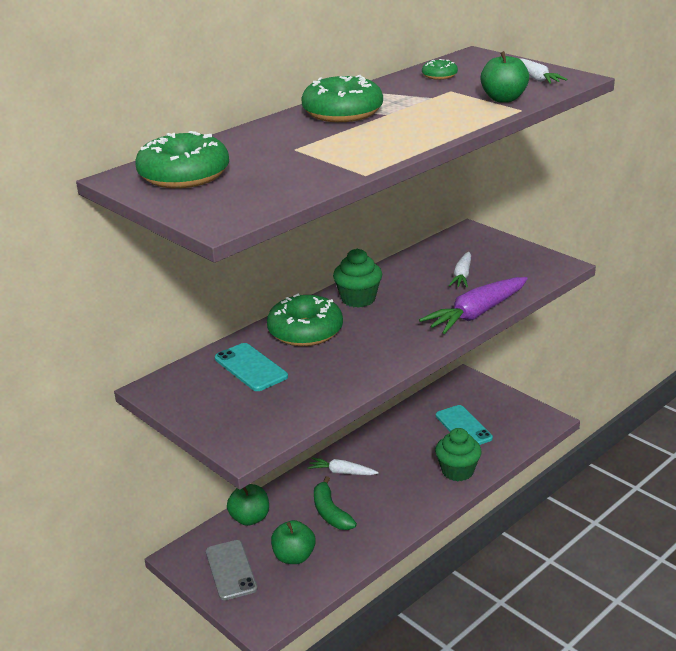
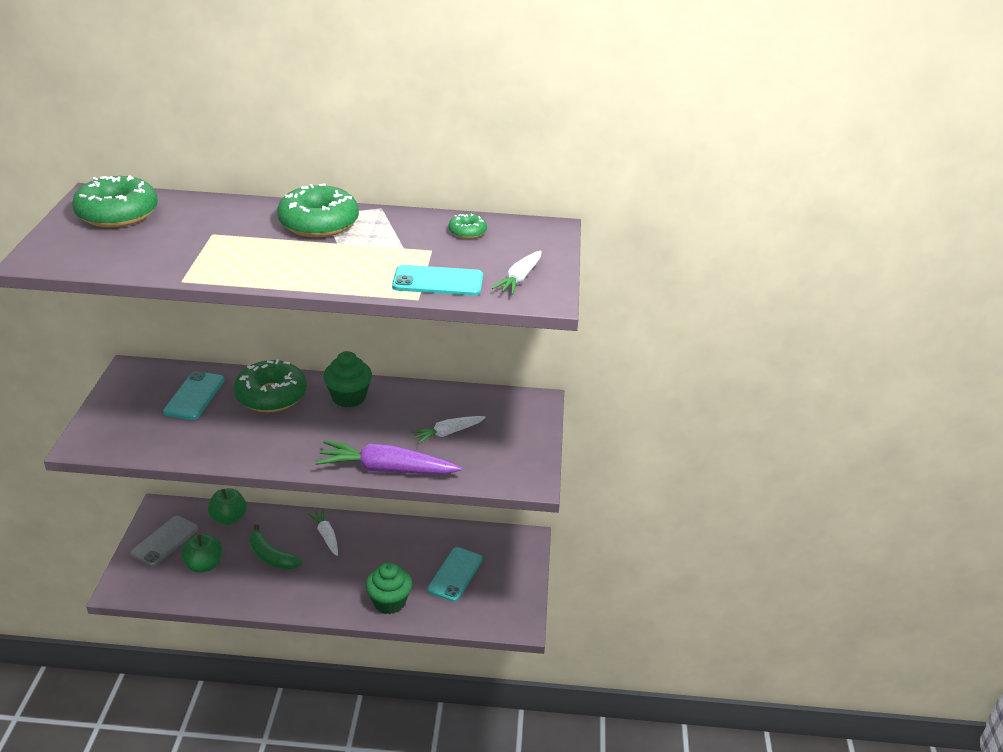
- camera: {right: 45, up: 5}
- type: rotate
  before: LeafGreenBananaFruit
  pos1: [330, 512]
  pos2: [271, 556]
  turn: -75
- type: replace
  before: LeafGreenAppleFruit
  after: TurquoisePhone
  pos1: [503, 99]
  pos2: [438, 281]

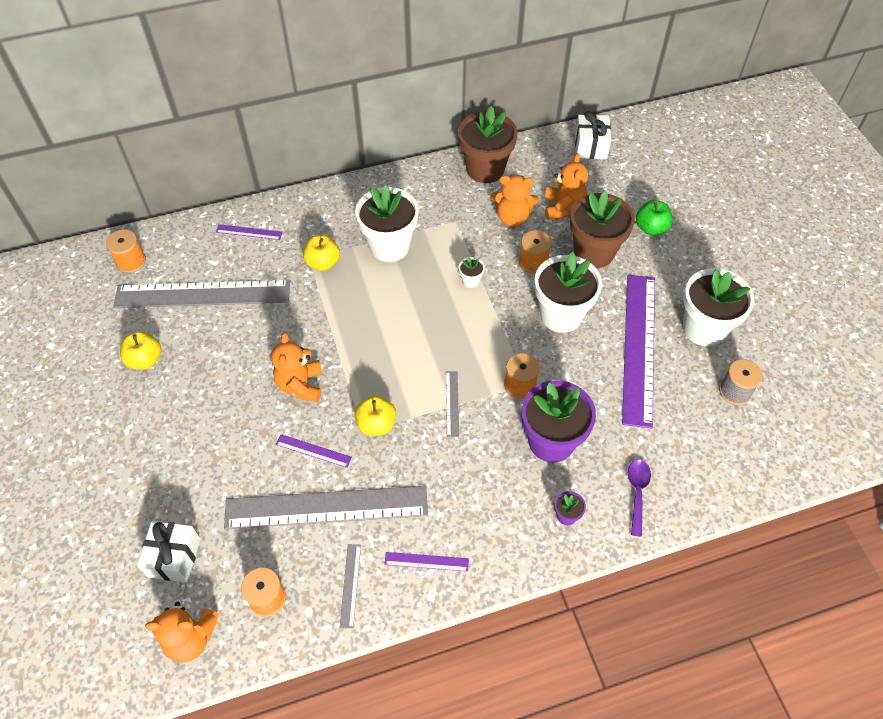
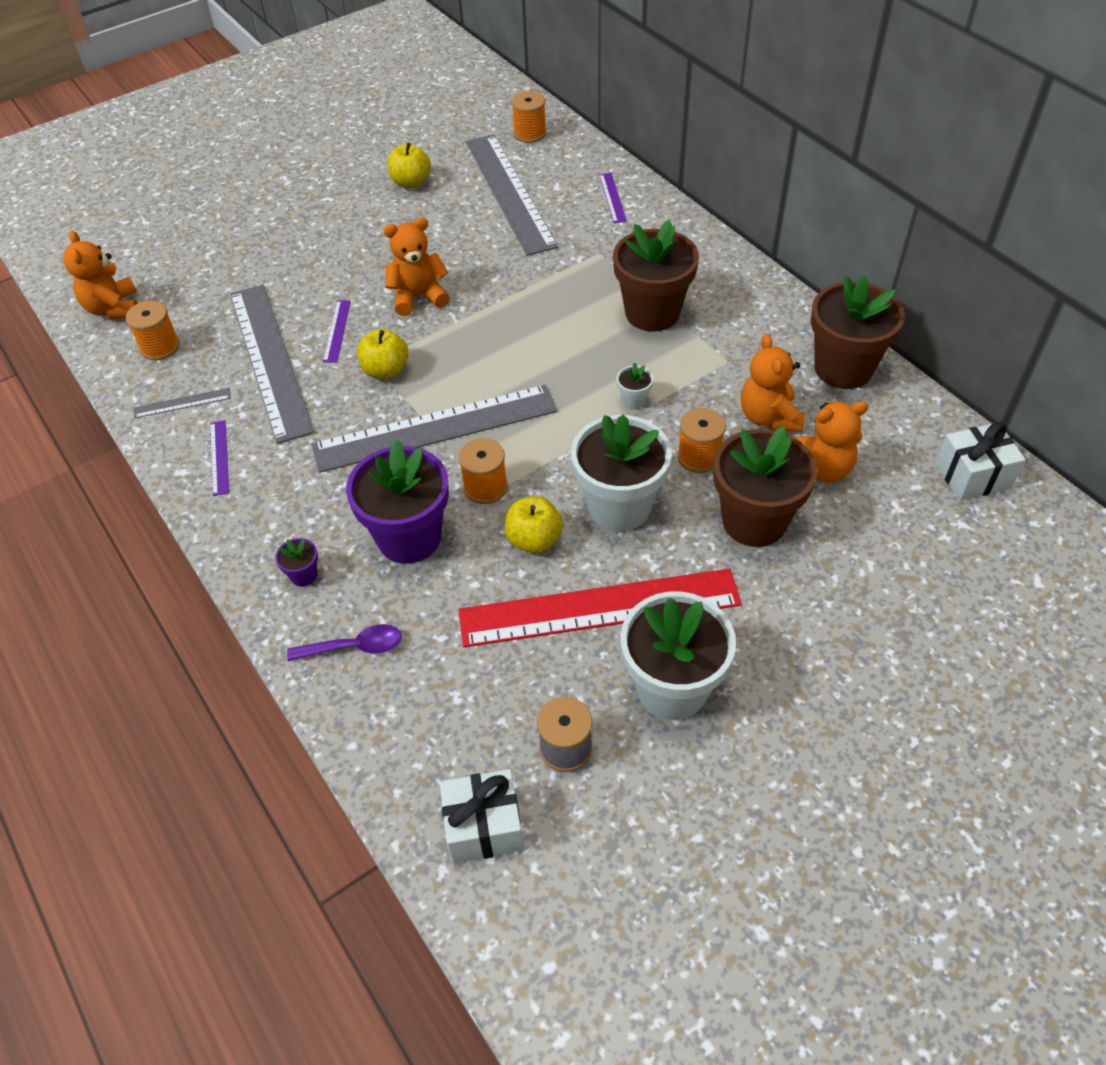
- camera: {right: 75, up: -5}
- type: resize
  before: GreyStraightedge
  pos1: [452, 403]
  pos2: [435, 428]
  scale: 2.49
- type: move
  before: PureWhiteWrappedGift
  pos1: [174, 557]
  pos2: [484, 827]
- type: recolor
  before: PurpleStraightedge
  after: RedStraightedge
  pos1: [638, 347]
  pos2: [599, 607]
- type: move
  before: YellowAppleFruit
  pos1: [323, 263]
  pos2: [534, 539]
- type: recolor
  before: PureWhiteFlowerPot
  after: DarkBrownFlowerPot
  pos1: [389, 246]
  pos2: [652, 313]
- type: delete
  before: LeafGreenAppleFruit
  pos1: [651, 228]

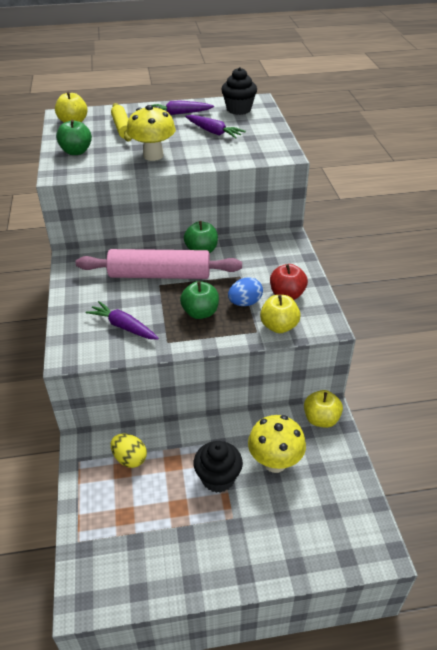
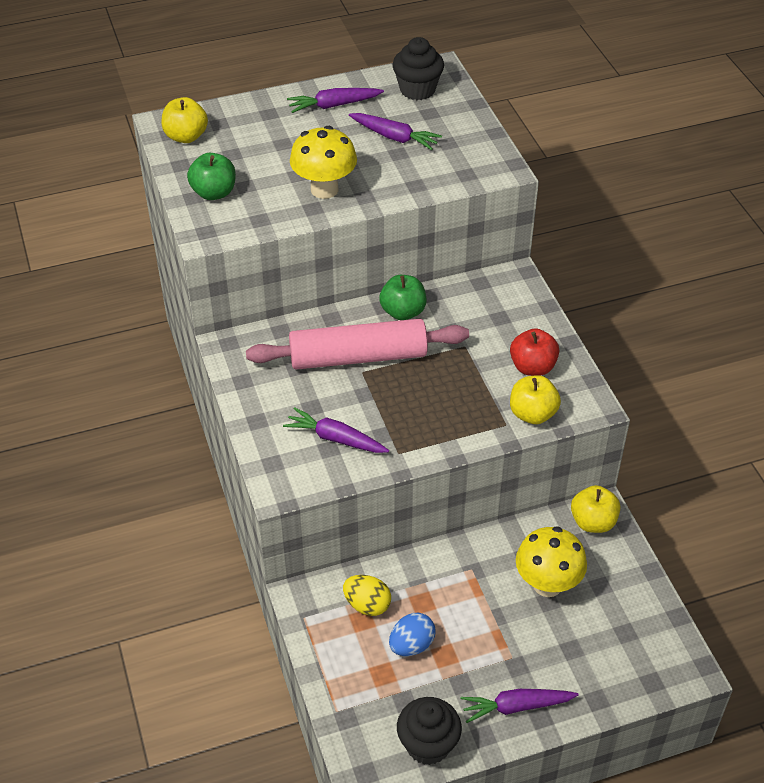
- camera: {right: -10, up: 5}
- type: move
  before: BlueEgg
  pos1: [245, 303]
  pos2: [411, 645]
- type: move
  before: EbonyFairyCake
  pos1: [218, 478]
  pos2: [428, 744]
- type: insert
  after: PurpleRootVegetable
  pos2: [516, 707]
- type: delete
  before: YellowDoughRoller
  pos1: [122, 128]
- type: delete
  before: LeafGreenAppleFruit
  pos1: [200, 313]

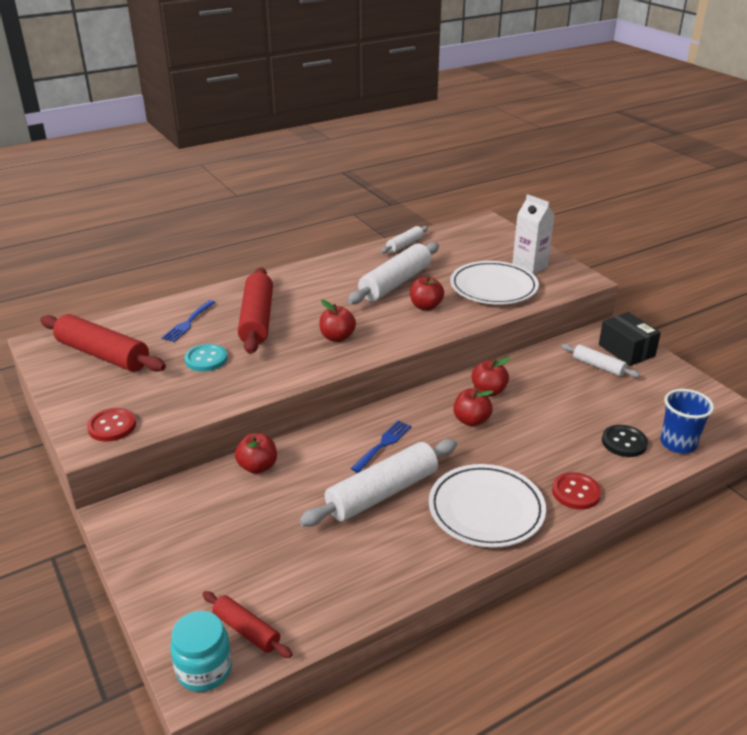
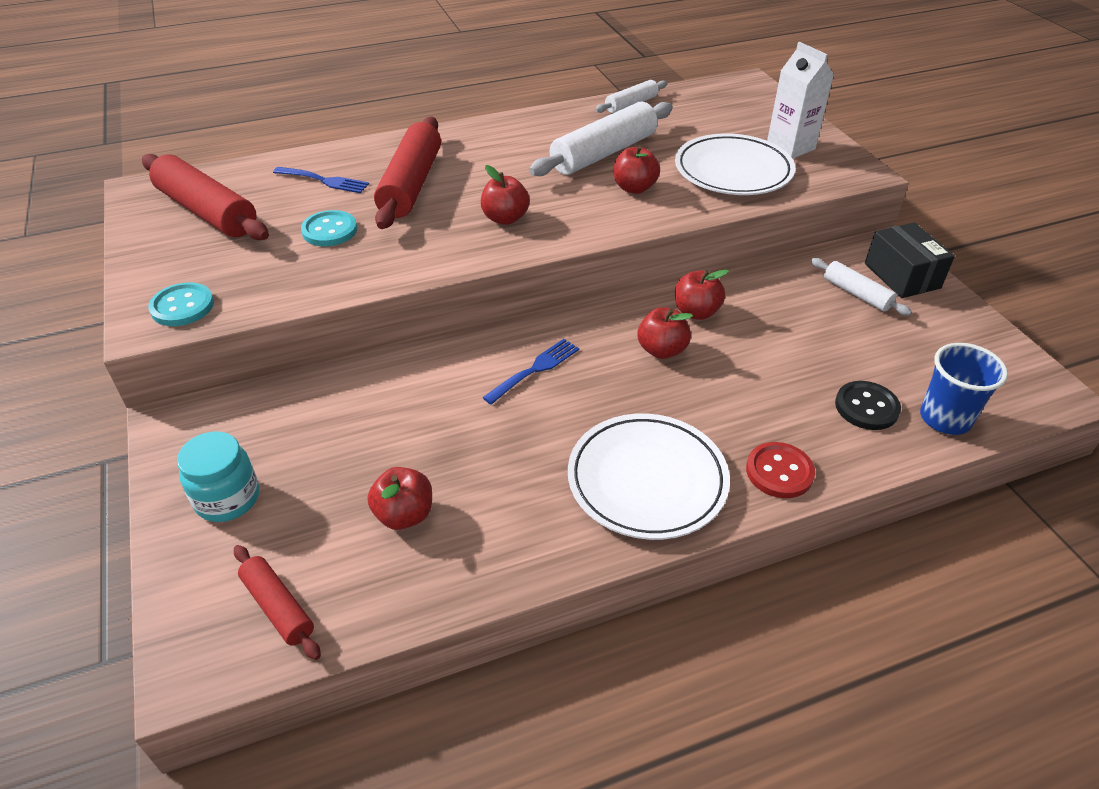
- camera: {right: 10, up: 10}
- type: recolor
  before: RedButton
  after: TurquoiseButton
  pos1: [112, 426]
  pos2: [182, 306]
- type: move
  before: TurquoiseJar
  pos1: [204, 669]
  pos2: [227, 499]
- type: rotate
  before: BlueDinnerFork
  pos1: [188, 323]
  pos2: [324, 181]
  turn: -105
- type: move
  before: RedAppleFruit
  pos1: [257, 467]
  pos2: [404, 515]
- type: delete
  before: PureWhiteDoughRoller
  pos1: [382, 493]

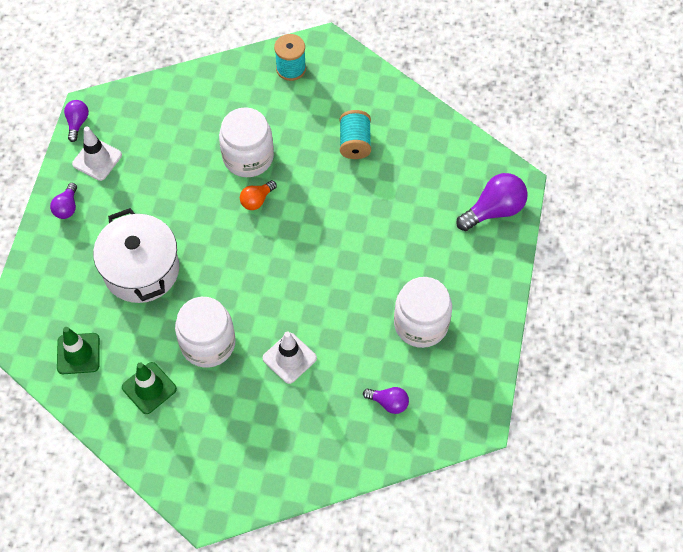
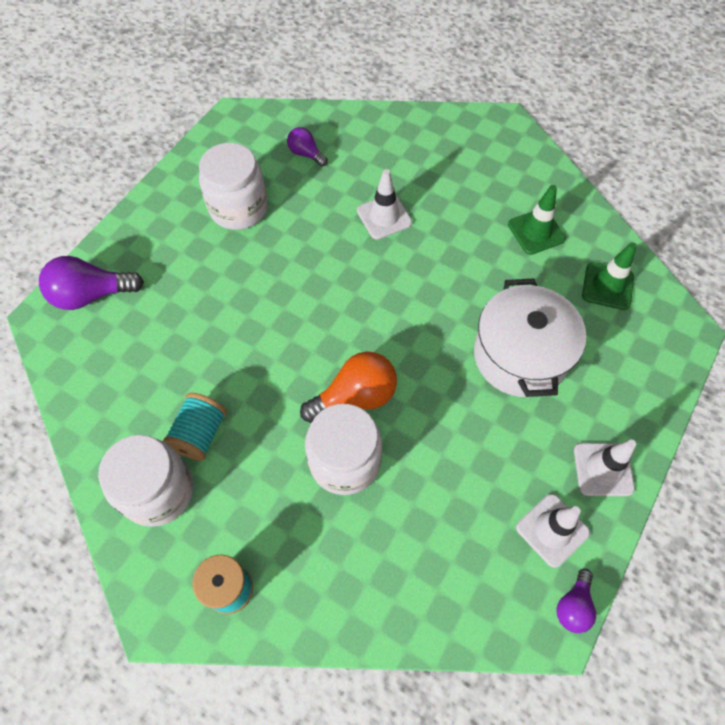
- camera: {right: -160, up: 0}
- type: move
  before: PureWhiteJar
  pos1: [208, 343]
  pos2: [158, 491]
- type: resize
  before: OrangeColouredBulb
  pos1: [257, 200]
  pos2: [355, 397]
  scale: 1.75
- type: replace
  before: PurpleBulb
  after: PureWhiteRoadCone
  pos1: [67, 207]
  pos2: [603, 469]

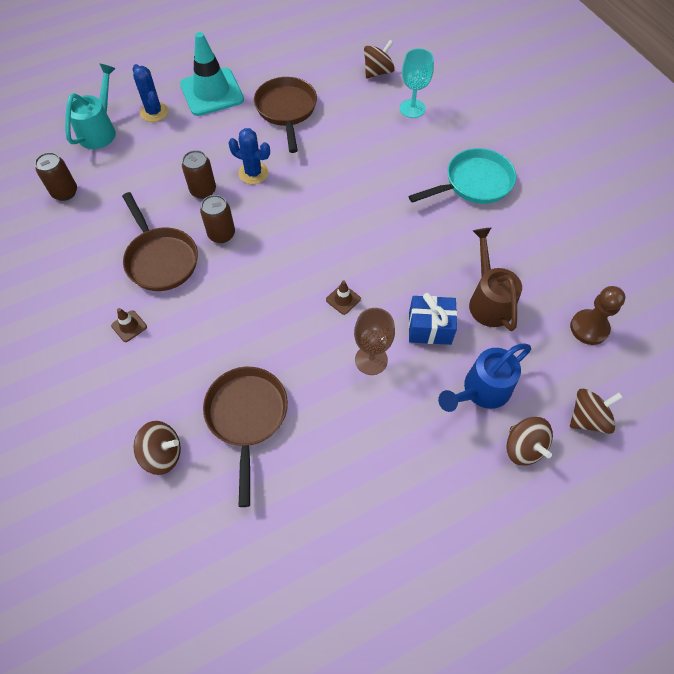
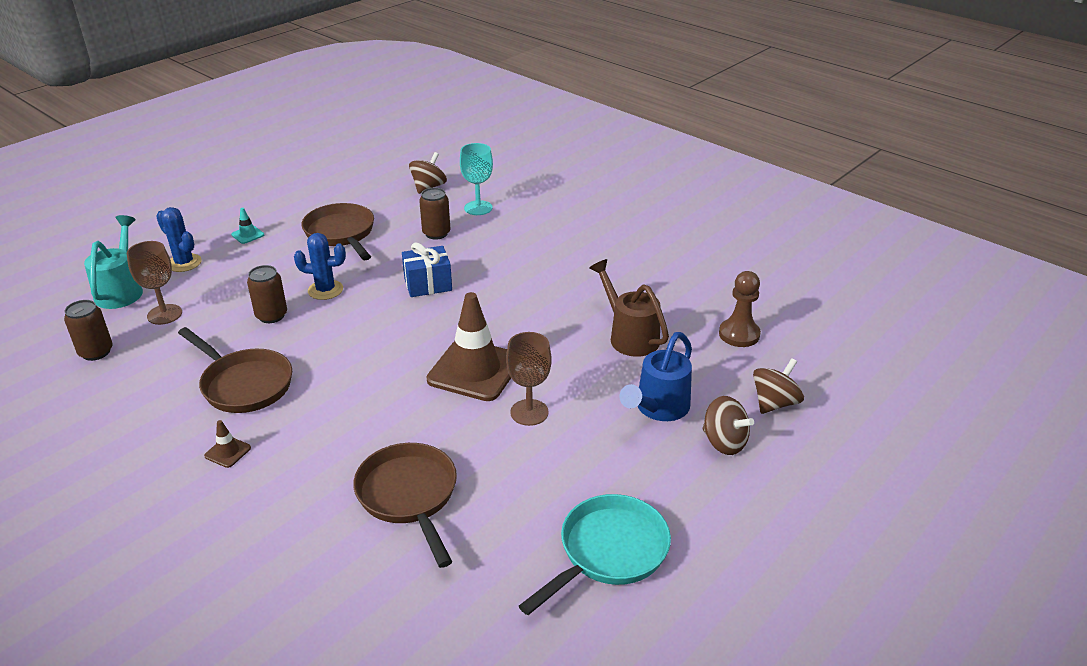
- camera: {right: -20, up: -25}
- type: insert
  after: DarkBrownGoblet
  pos2: [164, 314]
- type: resize
  before: TurquoiseRoadCone
  pos1: [212, 92]
  pos2: [248, 235]
  scale: 0.41
- type: move
  before: BlueWrappedGift
  pos1: [429, 328]
  pos2: [428, 284]
- type: move
  before: DarkBrownCan
  pos1: [221, 234]
  pos2: [436, 233]
- type: resize
  before: DarkBrownRoadCone
  pos1: [343, 299]
  pos2: [474, 370]
  scale: 2.46
- type: move
  before: TurquoiseFryingPan
  pos1: [474, 183]
  pos2: [608, 552]
- type: delete
  before: DarkBrownSpinningTop
  pos1: [162, 454]

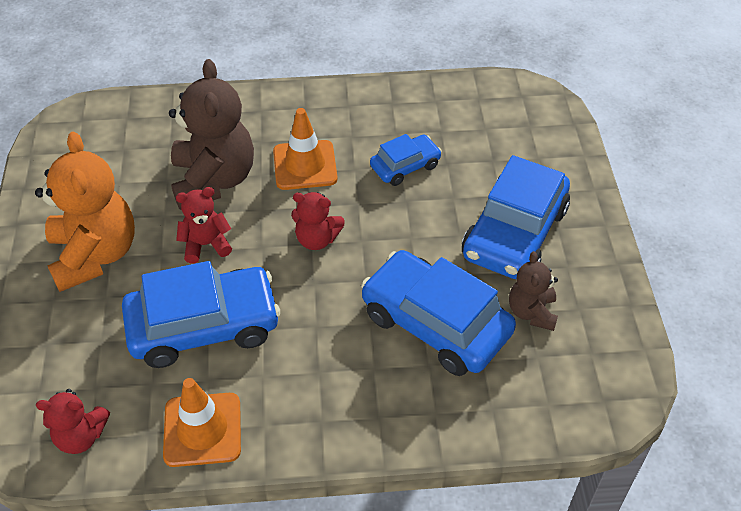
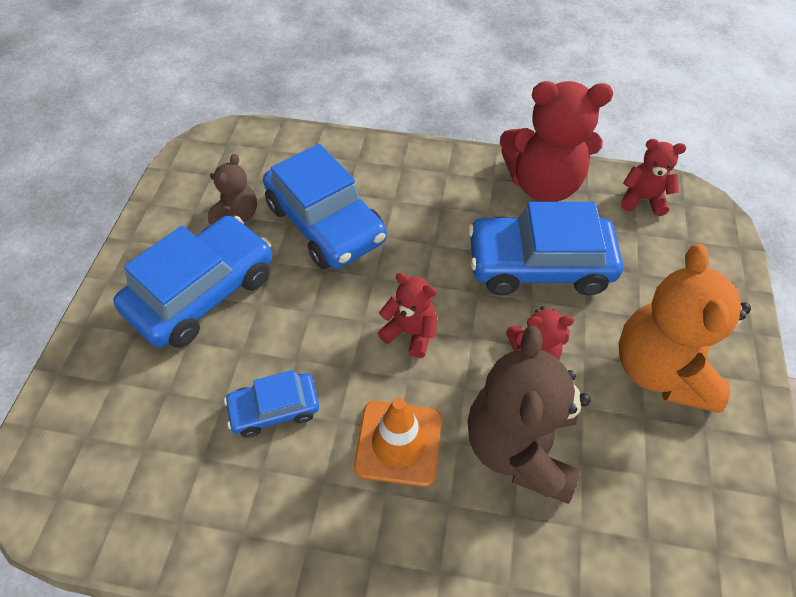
- camera: {right: -165, up: 5}
- type: replace
  before: OrangeColouredRoadCone
  after: RedStuffedBear
  pos1: [202, 429]
  pos2: [542, 184]

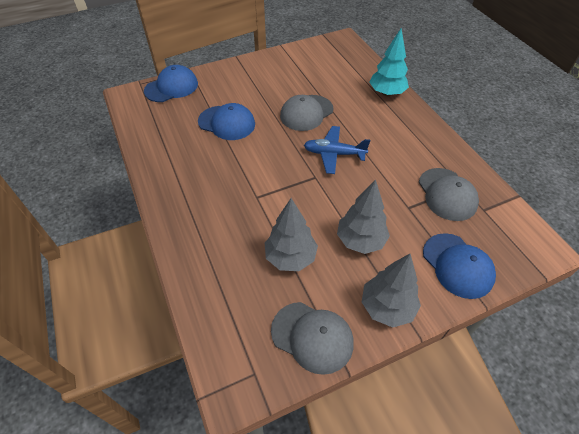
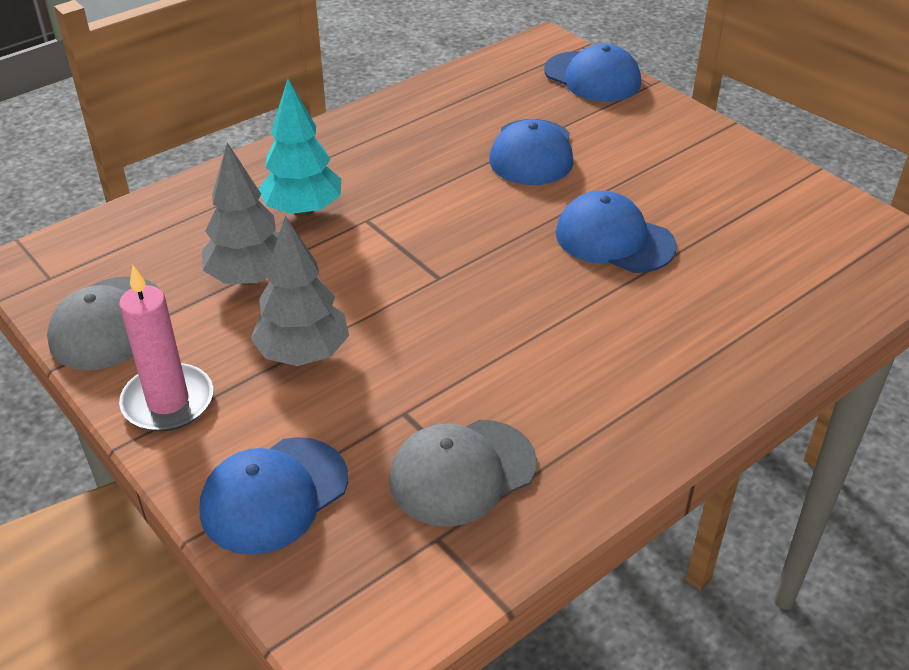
- camera: {right: 75, up: -10}
- type: replace
  before: GreyFirTree
  after: RosePinkCandle
  pos1: [387, 307]
  pos2: [168, 402]
- type: move
  before: TurquoiseFirTree
  pos1: [386, 93]
  pos2: [303, 210]
- type: recolor
  before: GreyCap
  after: BlueCap
  pos1: [306, 113]
  pos2: [614, 239]
- type: delete
  before: BlueAeroplane
  pos1: [334, 154]

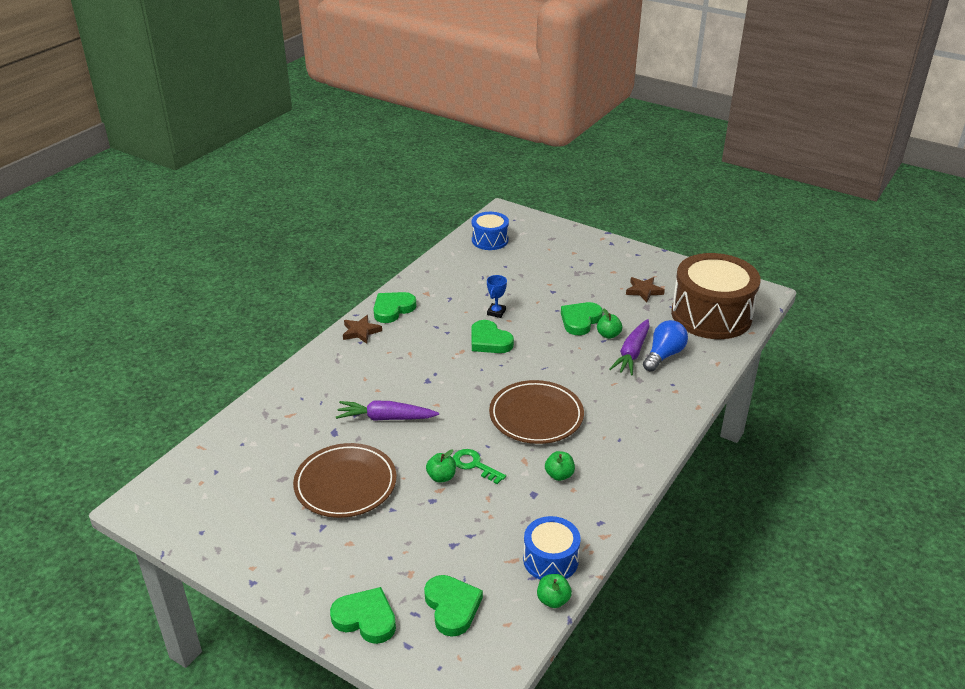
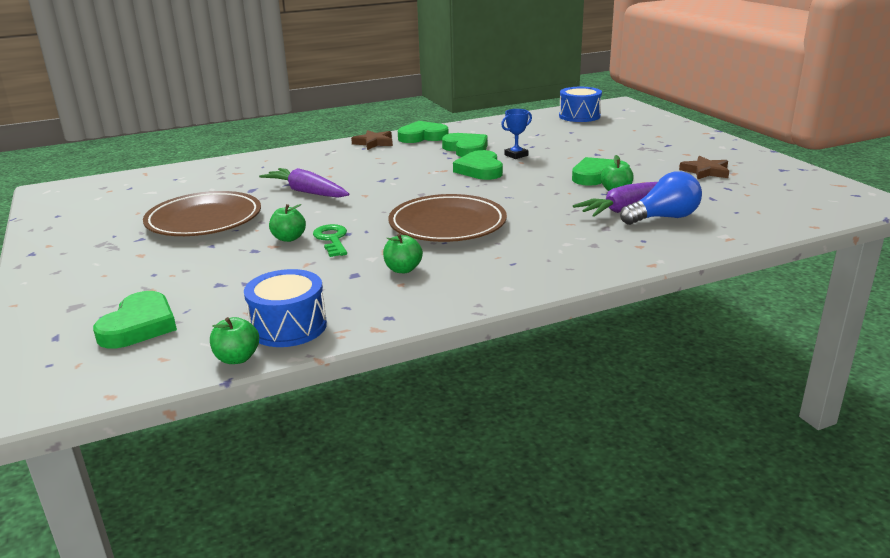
- camera: {right: 35, up: -10}
- type: move
  before: LeafGreenLoveHeart
  pos1: [365, 618]
  pos2: [466, 149]
- type: delete
  before: DarkBrownDrum
  pos1: [711, 315]

